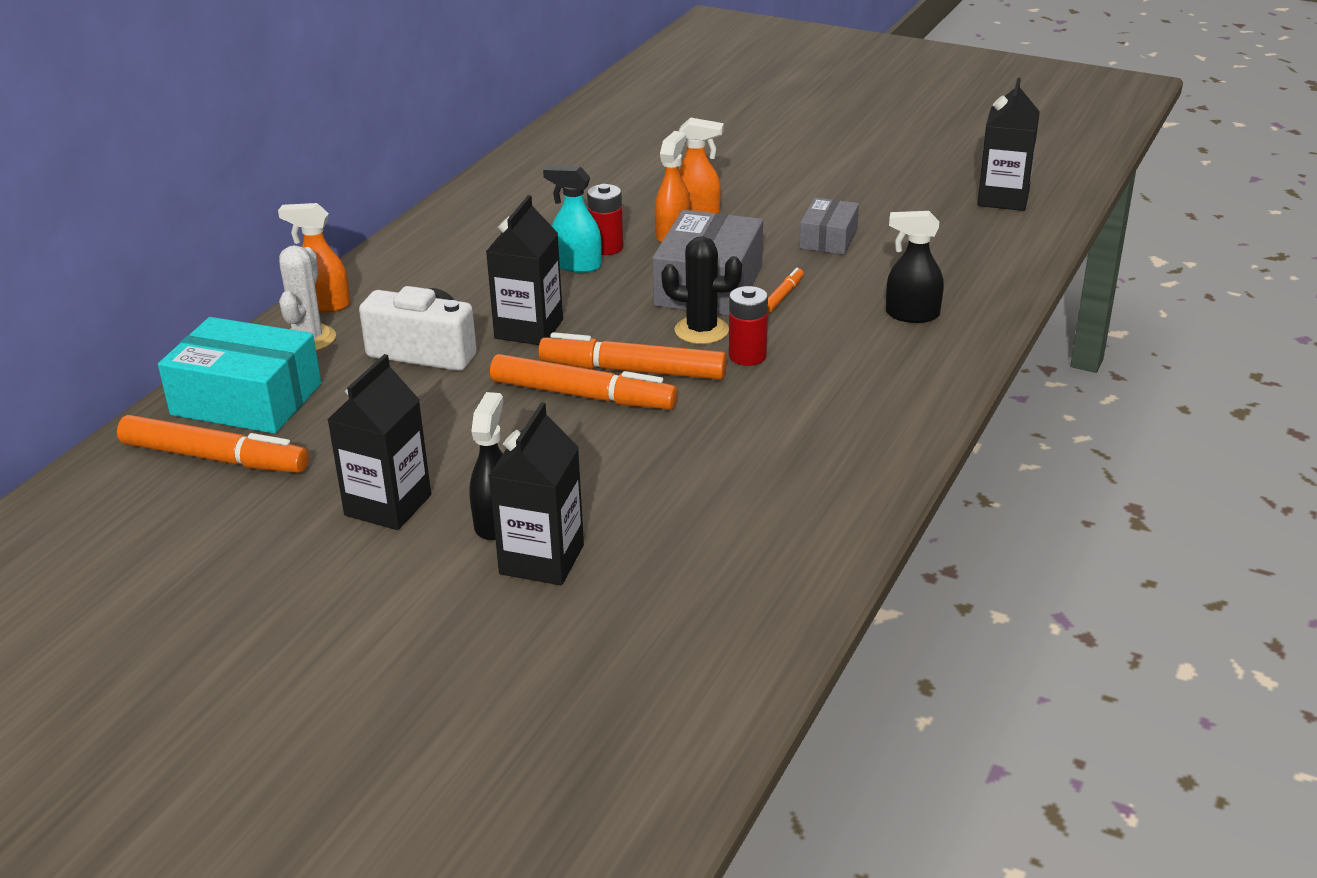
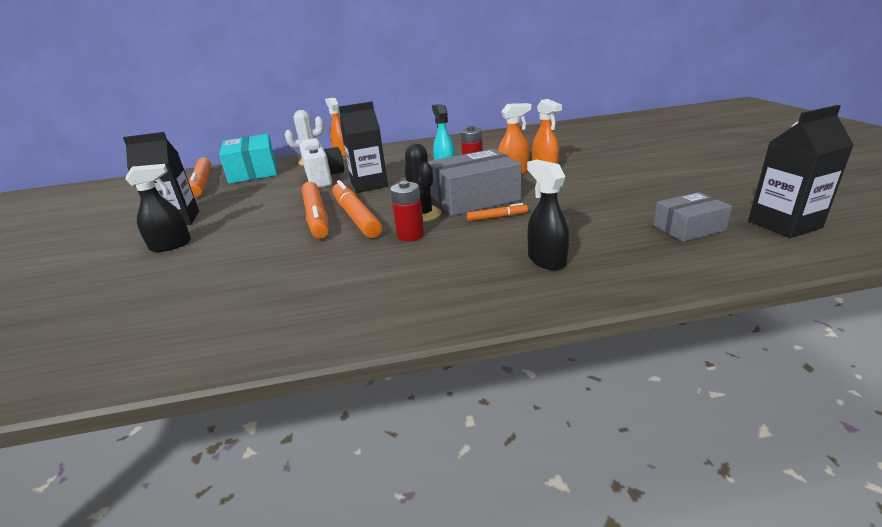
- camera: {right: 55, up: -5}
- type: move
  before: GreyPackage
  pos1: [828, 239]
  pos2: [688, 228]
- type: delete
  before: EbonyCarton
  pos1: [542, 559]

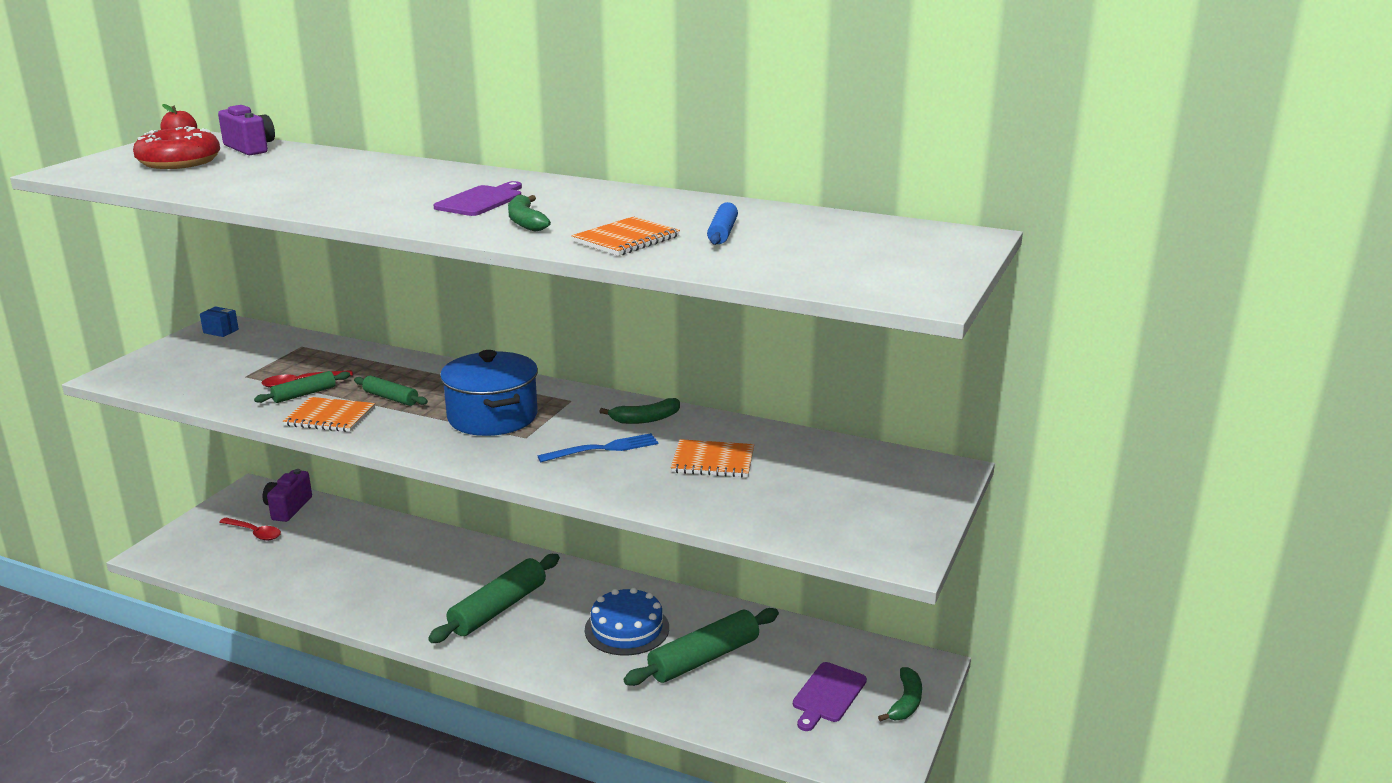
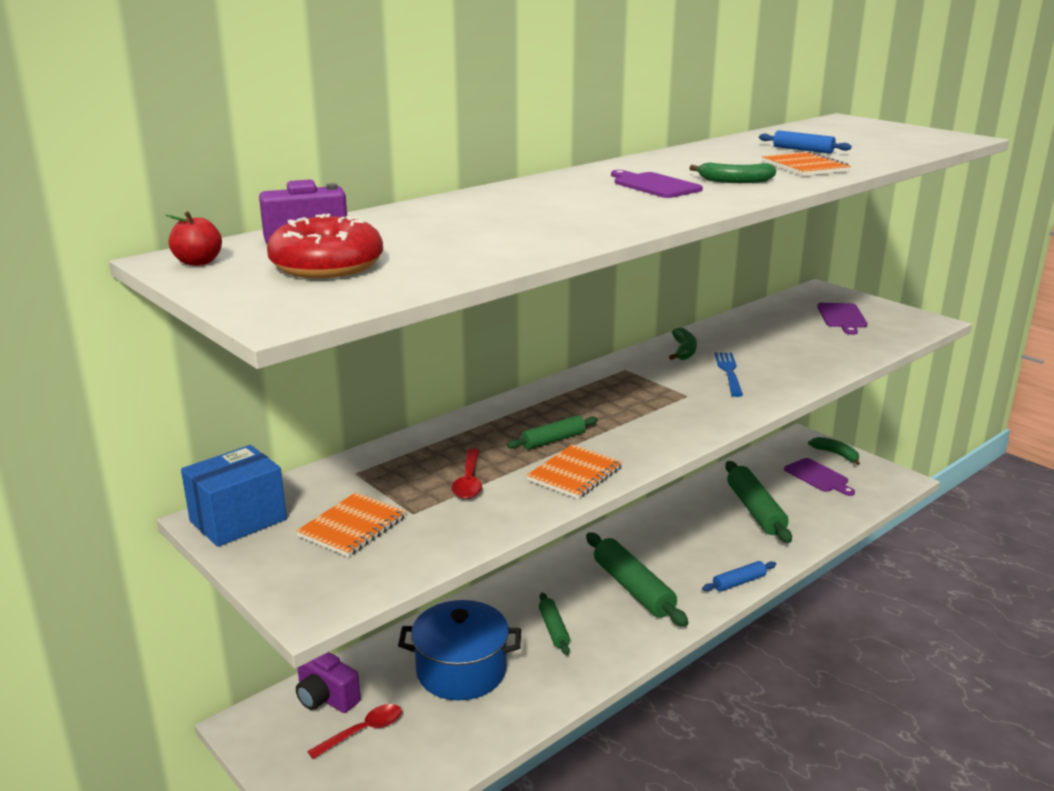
- camera: {right: -65, up: 0}
- type: resize
  before: BluePackage
  pos1: [221, 331]
  pos2: [238, 520]
  scale: 2.05
- type: move
  before: OrangeColouredNotebook
  pos1: [713, 461]
  pos2: [352, 526]
- type: move
  before: BluePot
  pos1: [492, 417]
  pos2: [461, 671]
- type: move
  before: LeafGreenDoughRoller
  pos1: [304, 394]
  pos2: [554, 629]
- type: insert
  after: BlueDoughRoller
  pos2: [739, 582]
- type: insert
  after: PurpleChoppingBoard
  pos2: [842, 317]
- type: delete
  before: BlueLayerCake
  pos1: [627, 628]

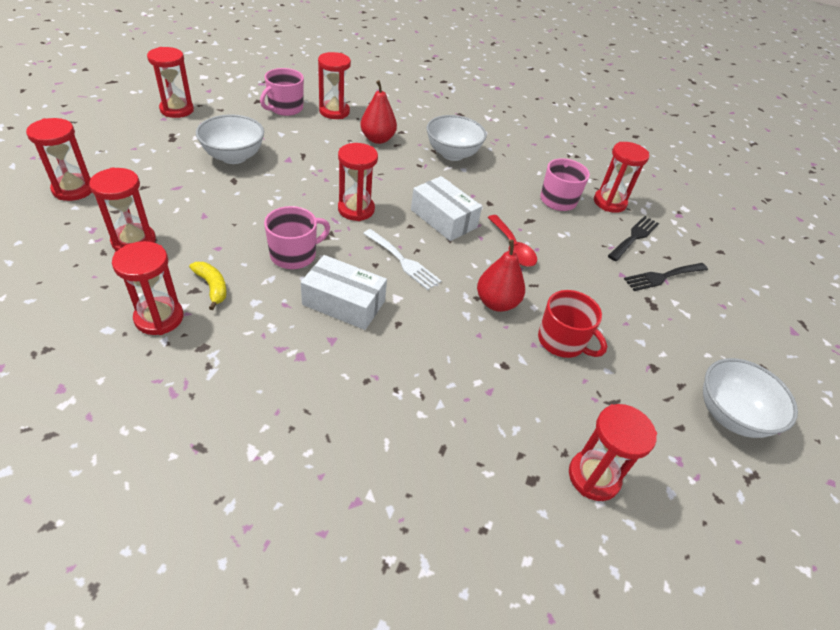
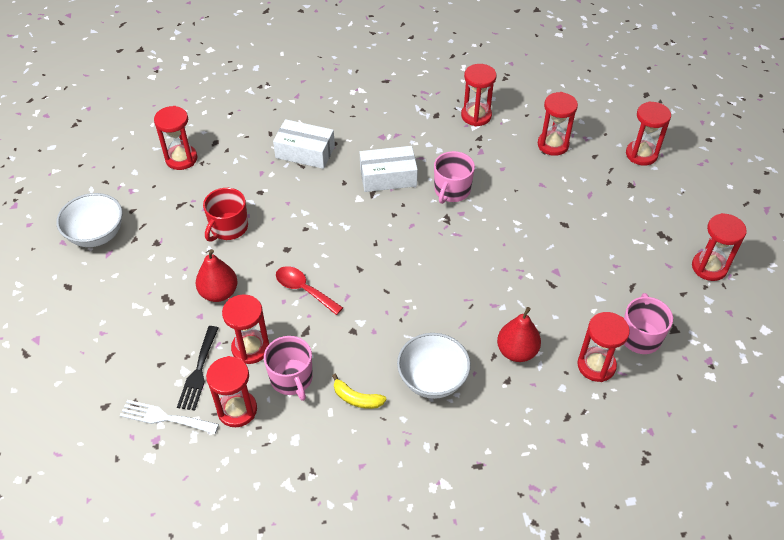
- camera: {right: 155, up: 5}
- type: move
  before: PureWhiteDinnerFork
  pos1: [403, 261]
  pos2: [164, 418]
- type: move
  before: RedPear
  pos1: [496, 303]
  pos2: [219, 293]
- type: rotate
  before: RedTeaMug
  pos1: [562, 341]
  pos2: [228, 228]
  turn: -75
- type: move
  before: RedSandglass
  pos1: [356, 209]
  pos2: [250, 348]
- type: move
  before: PureWhitePackage
  pos1: [443, 219]
  pos2: [305, 152]
- type: move
  before: YellowBananaFruit
  pos1: [212, 287]
  pos2: [356, 398]
- type: delete
  before: PureWhiteDeepDish
  pos1: [234, 157]
- type: delete
  before: EbonyDinnerFork
  pos1: [662, 277]

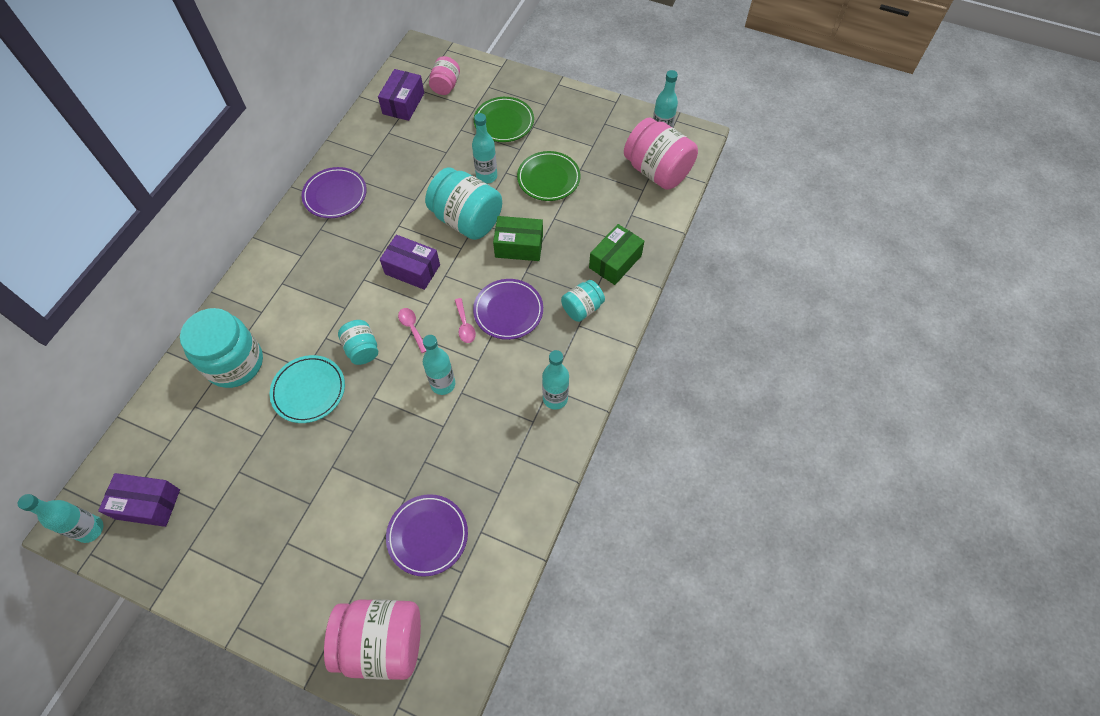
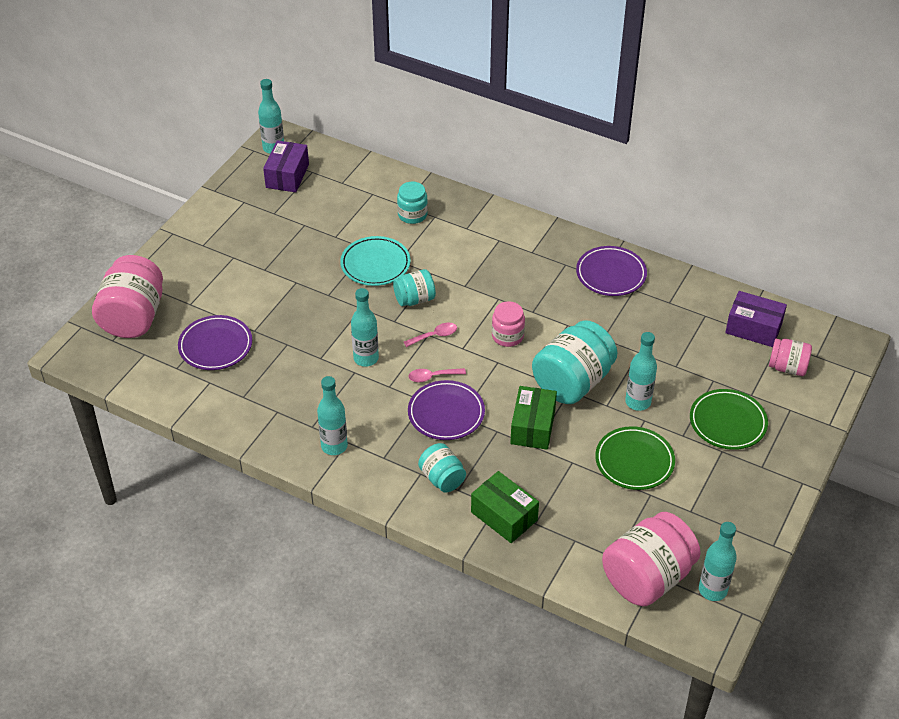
- camera: {right: 95, up: -15}
- type: resize
  before: TurquoiseJar
  pos1: [235, 363]
  pos2: [412, 215]
  scale: 0.54
- type: replace
  before: PurplePackage
  after: RosePinkJar
  pos1: [412, 269]
  pos2: [507, 336]

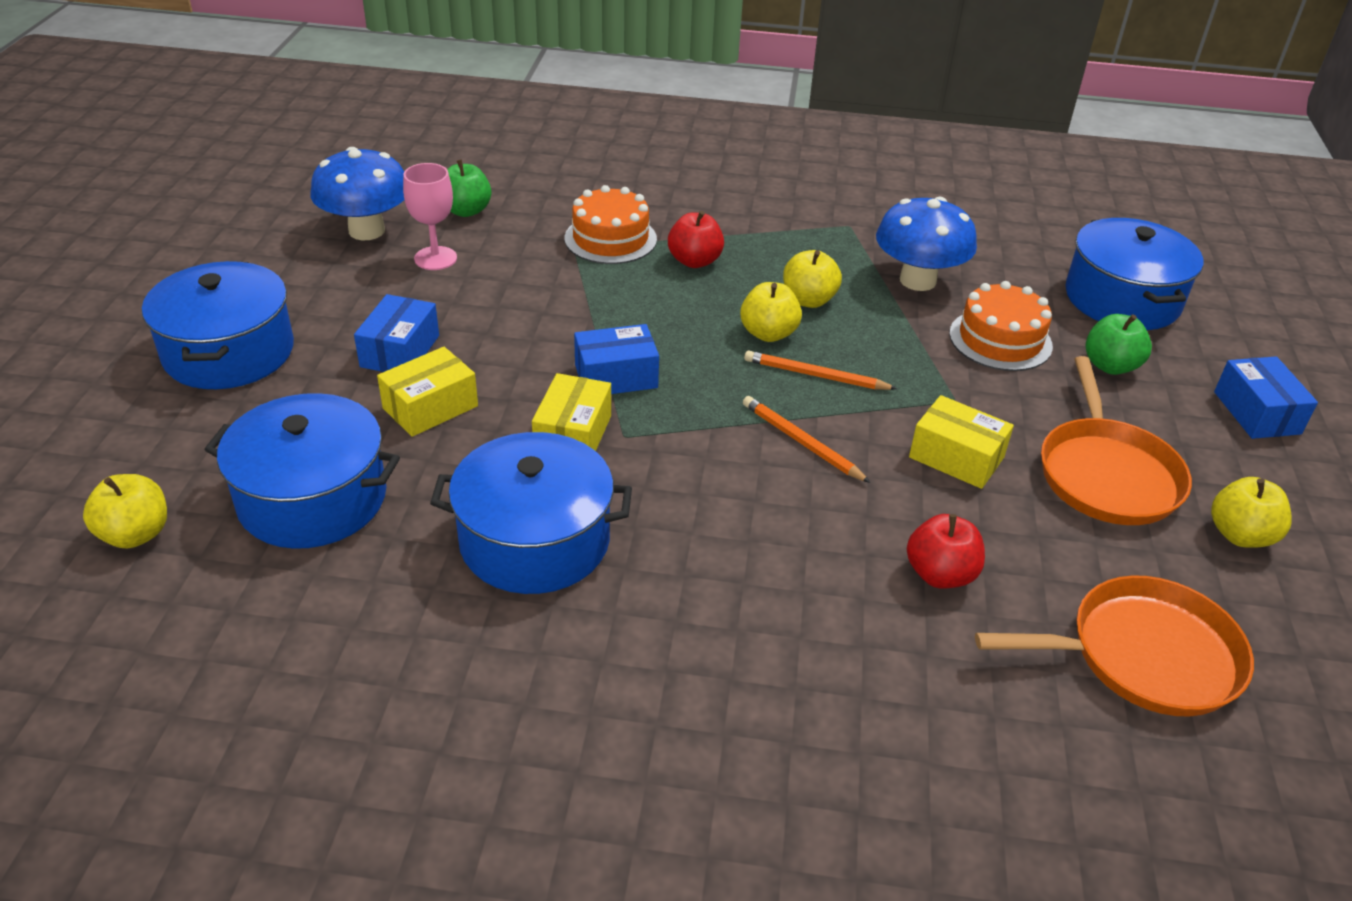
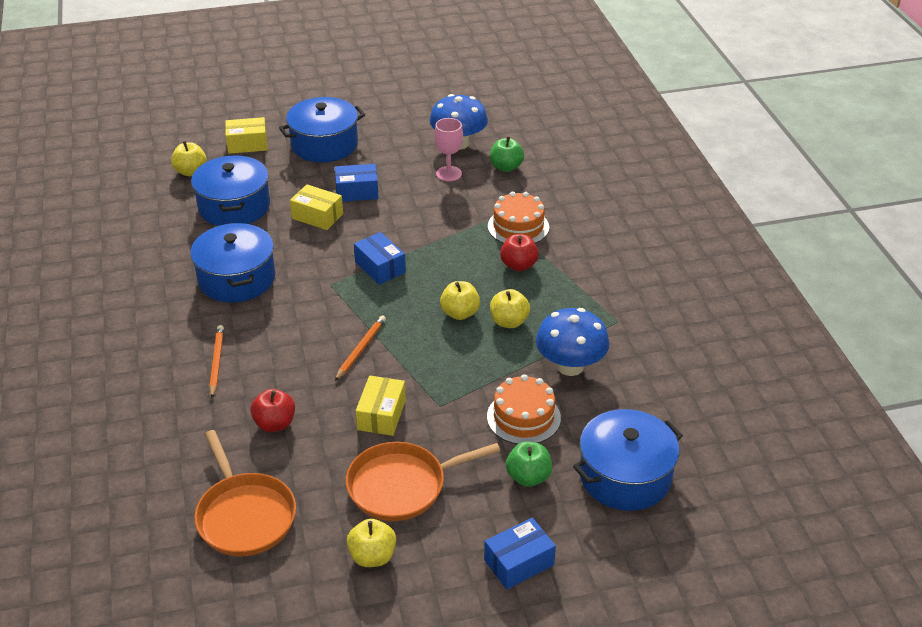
- camera: {right: 70, up: 0}
- type: move
  before: OrangeColouredLeadPencil
  pos1: [816, 375]
  pos2: [217, 362]
- type: move
  before: YellowPackage
  pos1: [573, 435]
  pos2: [247, 144]

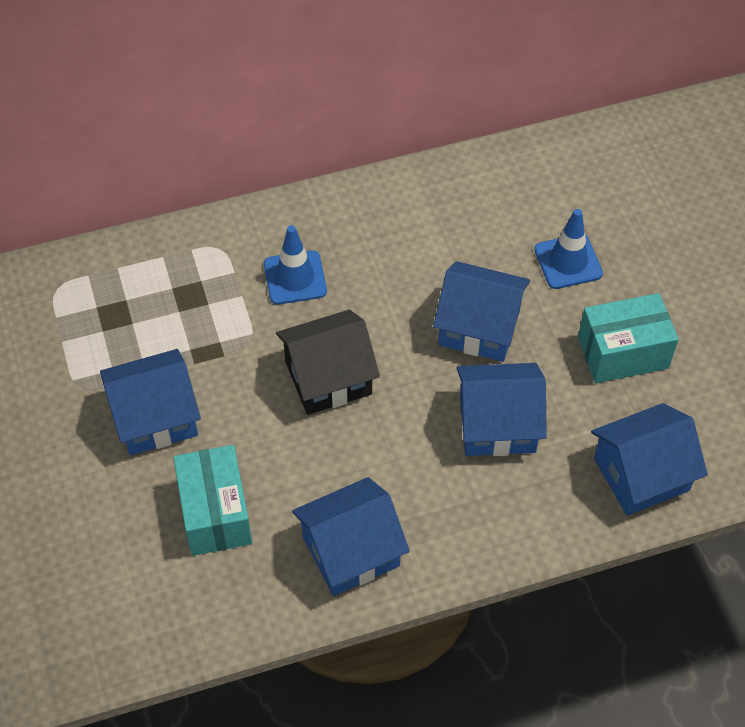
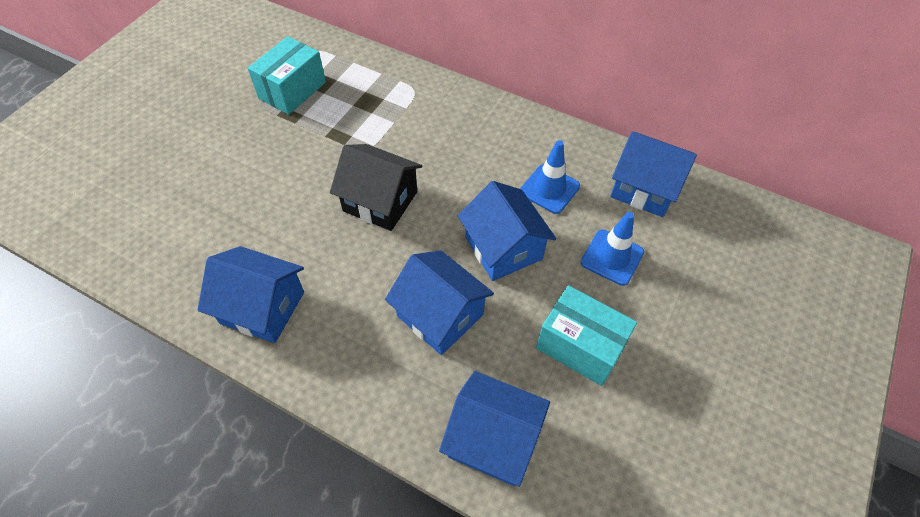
- camera: {right: 45, up: 0}
- type: move
  before: TurquoisePackage
  pos1: [215, 513]
  pos2: [292, 90]
- type: move
  before: BlueRoadCone
  pos1: [295, 278]
  pos2: [549, 189]
- type: move
  before: BlueHouse
  pos1: [155, 417]
  pos2: [644, 188]

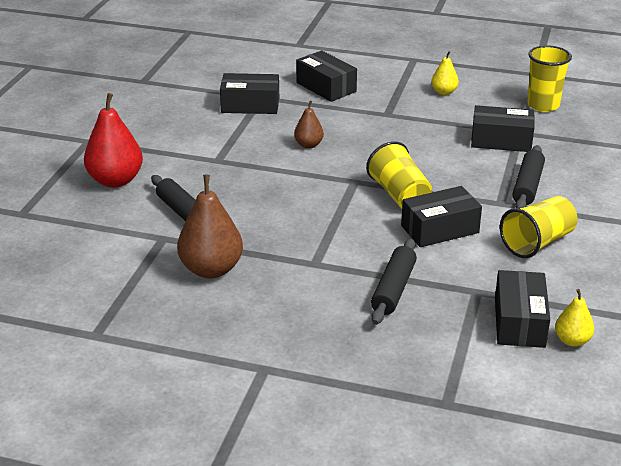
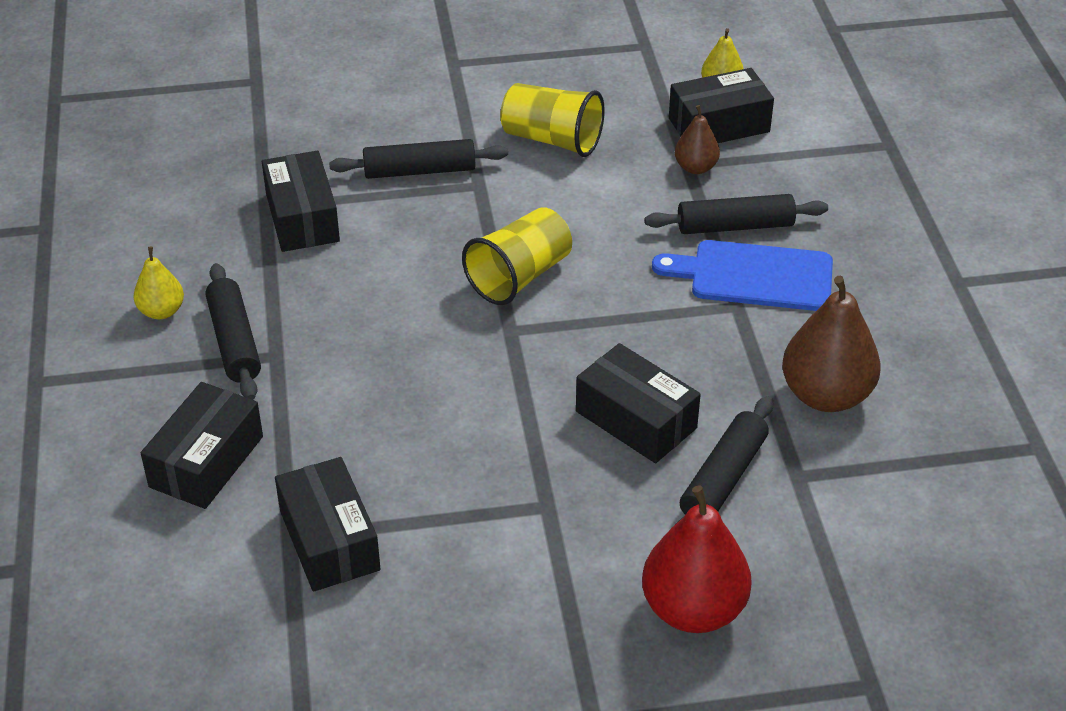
- camera: {right: -115, up: 10}
- type: insert
  after: EbonyDoughRoller
  pos2: [234, 341]
- type: move
  before: EbonyPackage
  pos1: [440, 229]
  pos2: [636, 420]
- type: insert
  after: BlueChoppingBoard
  pos2: [754, 276]
- type: move
  before: DarkBrownPear
  pos1: [308, 145]
  pos2: [695, 167]
- type: delete
  before: YellowTumbler
  pos1: [543, 105]

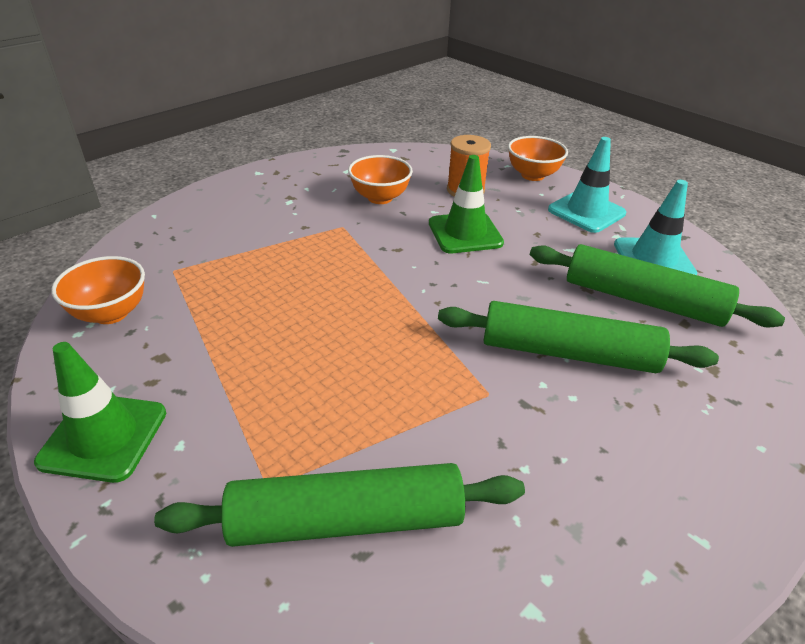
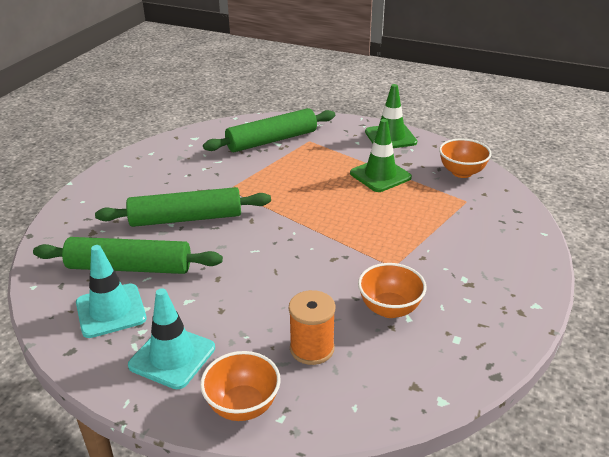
- camera: {right: 160, up: -5}
- type: move
  before: LeafGreenRoadCone
  pos1: [465, 233]
  pos2: [380, 175]

